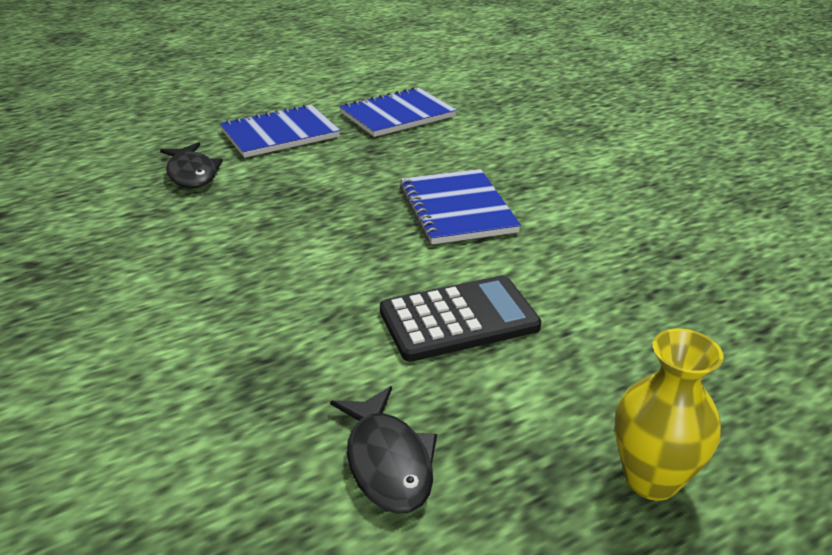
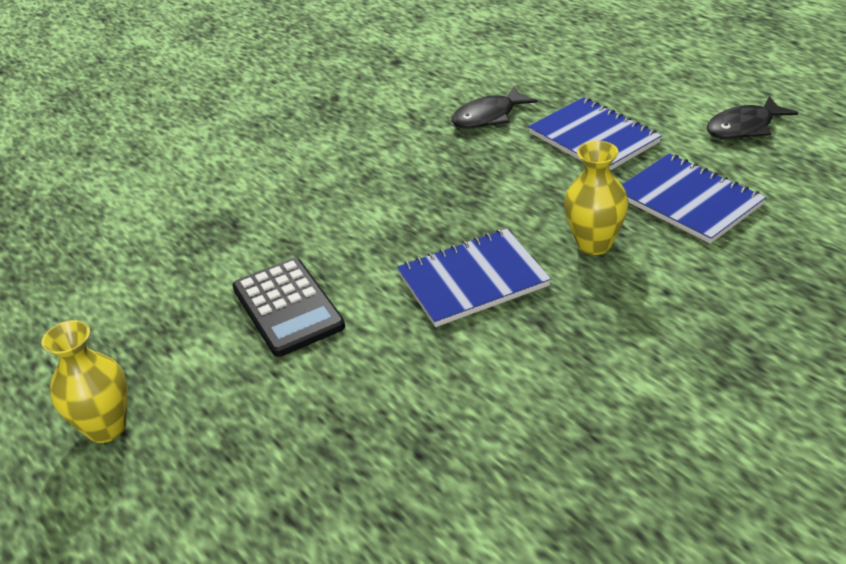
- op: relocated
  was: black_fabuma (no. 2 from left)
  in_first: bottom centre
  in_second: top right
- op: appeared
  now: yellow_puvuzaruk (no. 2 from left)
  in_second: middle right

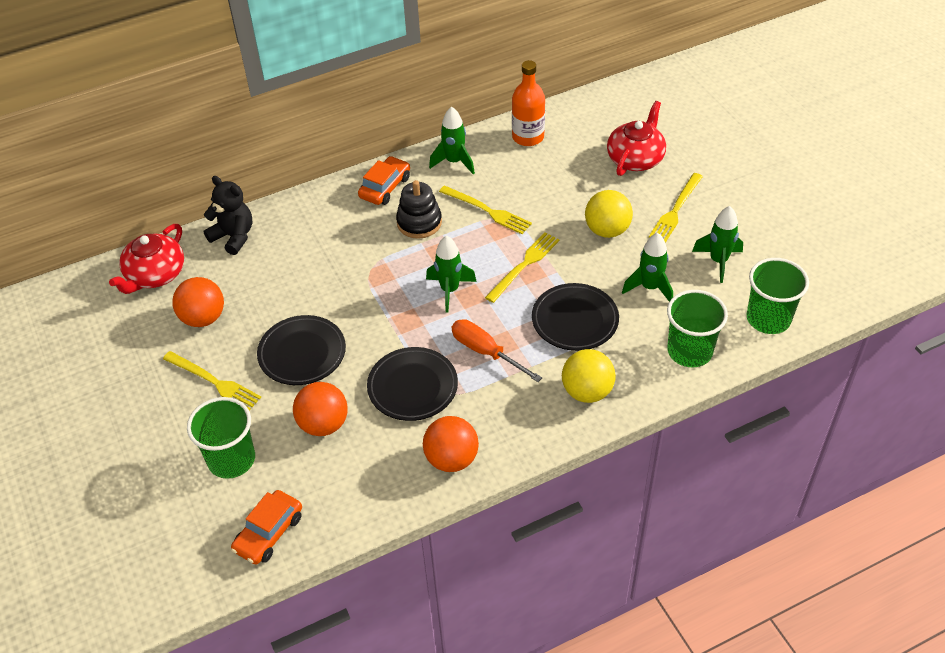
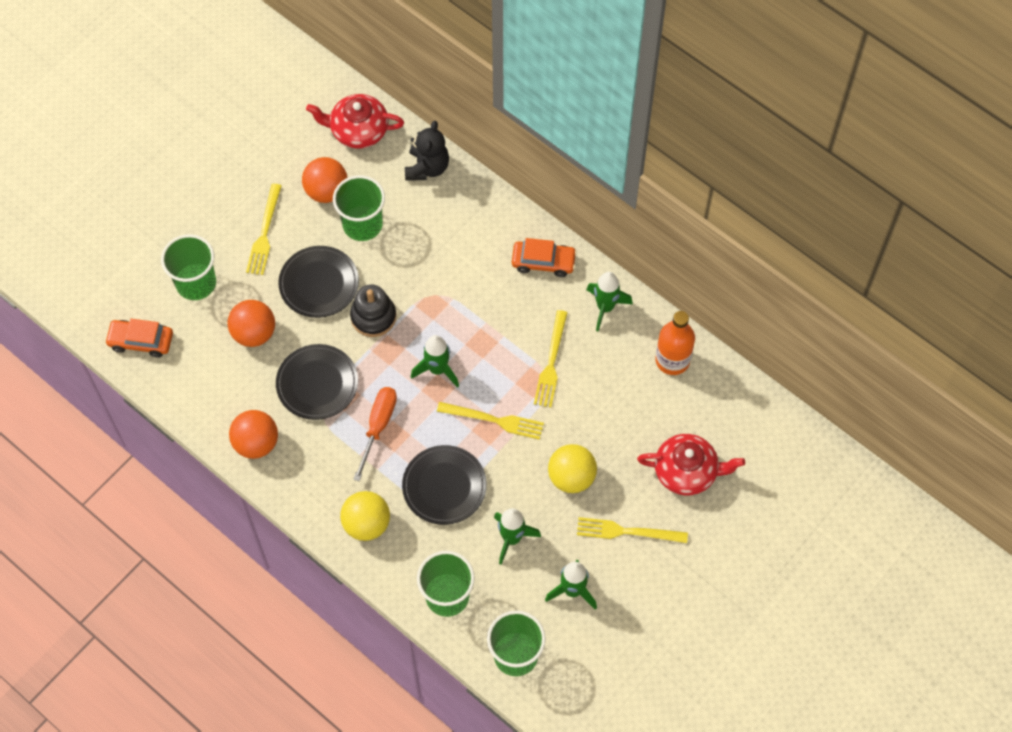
- op: relocated
  was: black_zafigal
  in_first: top centre
  in_second: centre
- op: appeared
  now: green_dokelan (no. 2 from left)
  in_second: top centre

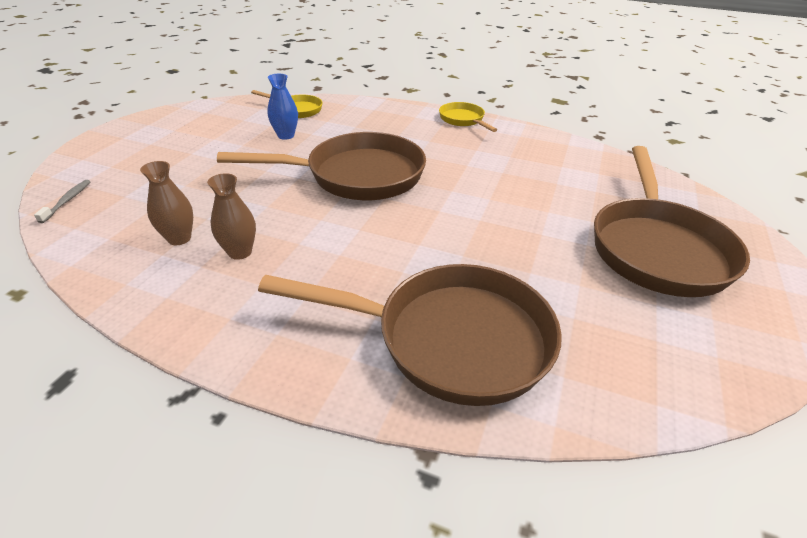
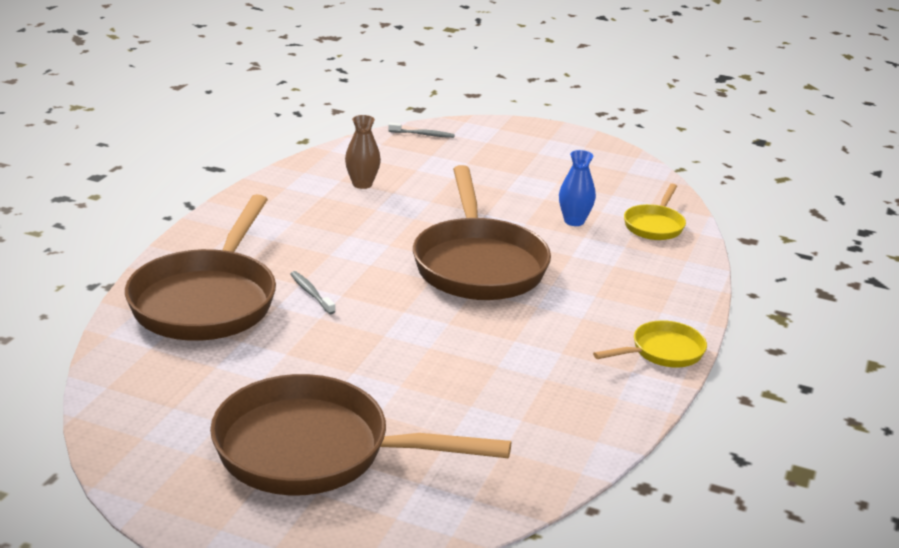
- op: missing
  was: brown_puvuzaruk (no. 2 from left)
  in_first: middle left
- op: appeared
  now: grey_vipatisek (no. 1 from left)
  in_second: centre

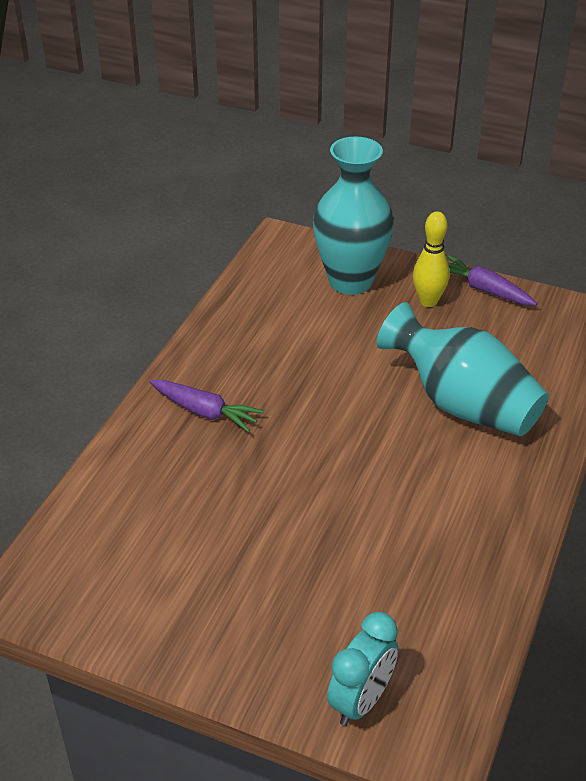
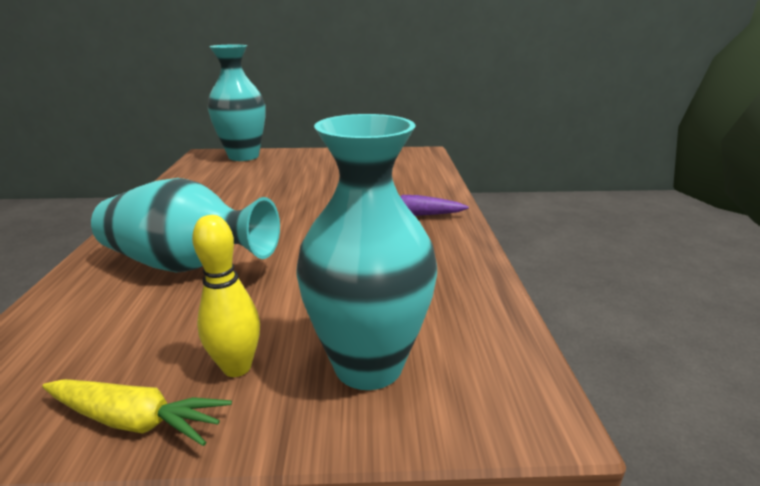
- op: colour
  was: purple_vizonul (no. 2 from left)
  now: yellow_vizonul
  in_first: middle right
  in_second: bottom left
- op: exchanged
  was: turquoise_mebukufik
  now: turquoise_puvuzaruk (no. 2 from left)
  in_first: bottom centre
  in_second: top left

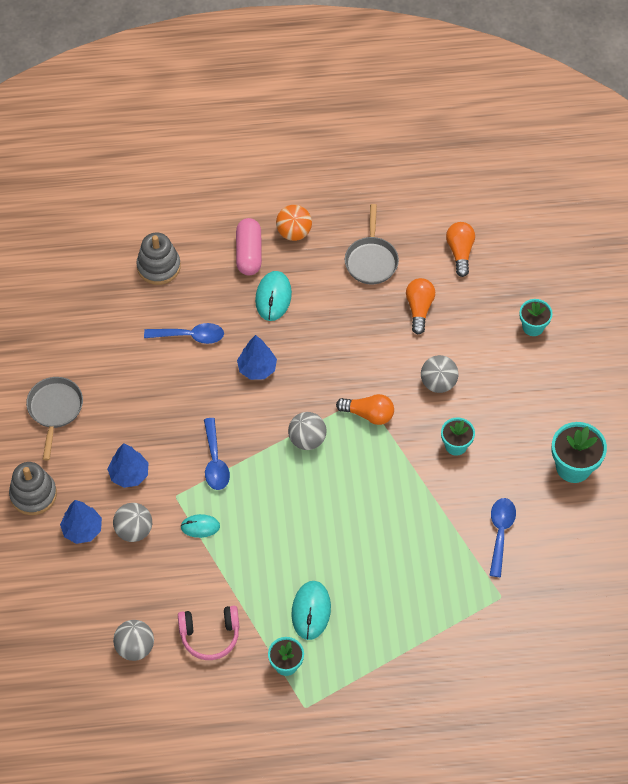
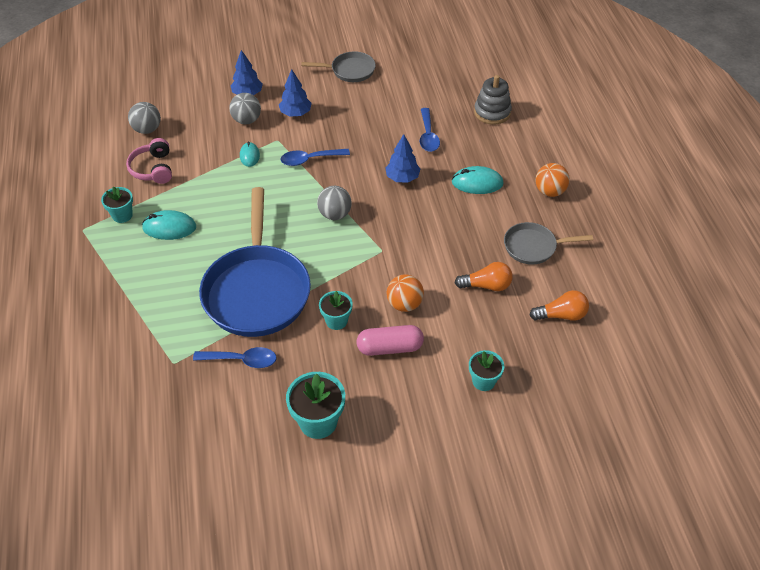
- op: relocated
  was: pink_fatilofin
  in_first: top centre
  in_second: centre
- op: colour
  was: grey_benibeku (no. 4 from left)
  now: orange_benibeku (no. 1 from left)
  in_first: middle right
  in_second: centre
- op: missing
  was: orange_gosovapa (no. 1 from left)
  in_first: centre
- op: missing
  was: grey_zafigal (no. 1 from left)
  in_first: middle left
- op: appeared
  now: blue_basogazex
  in_second: centre

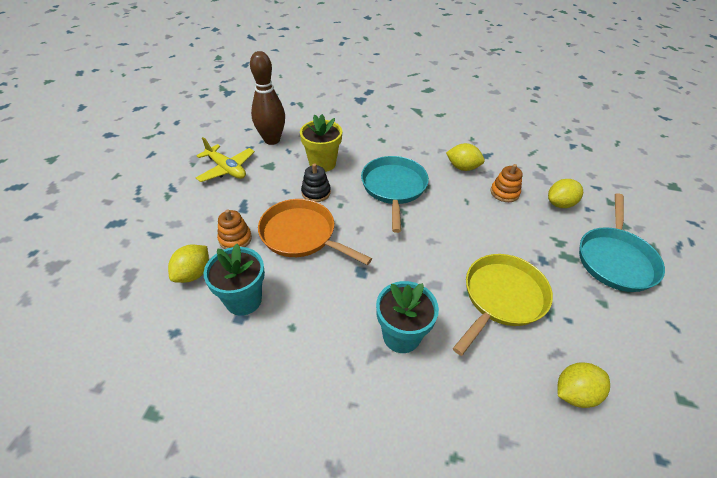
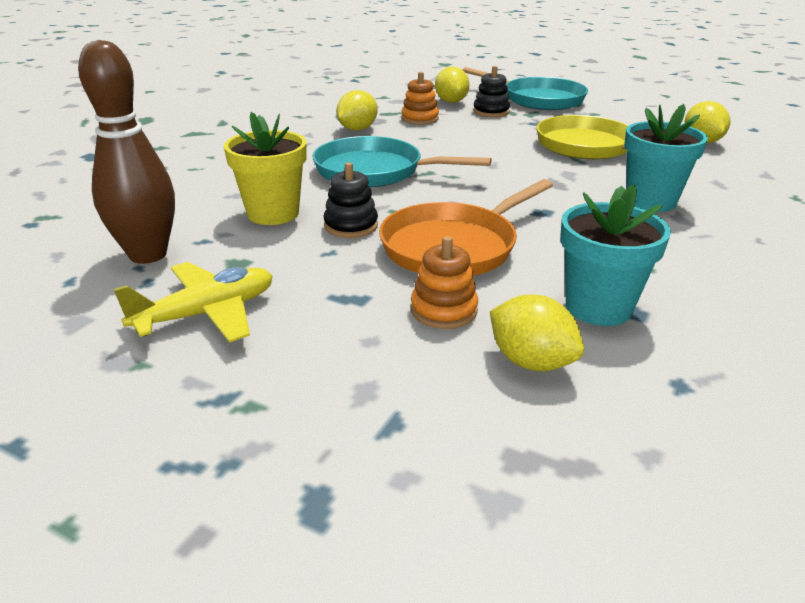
- op: appeared
  now: black_zafigal (no. 2 from left)
  in_second: top centre

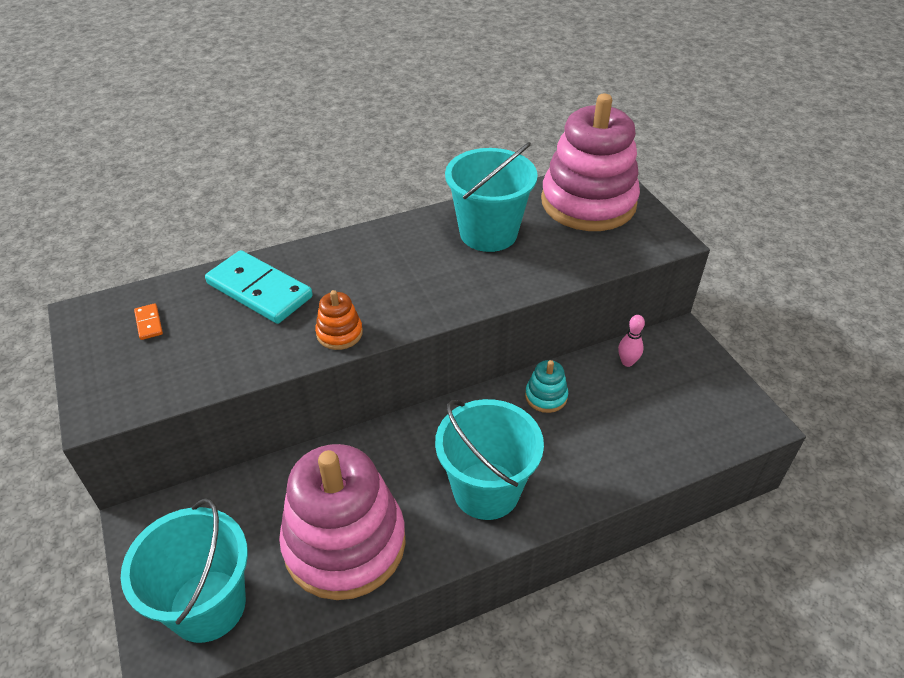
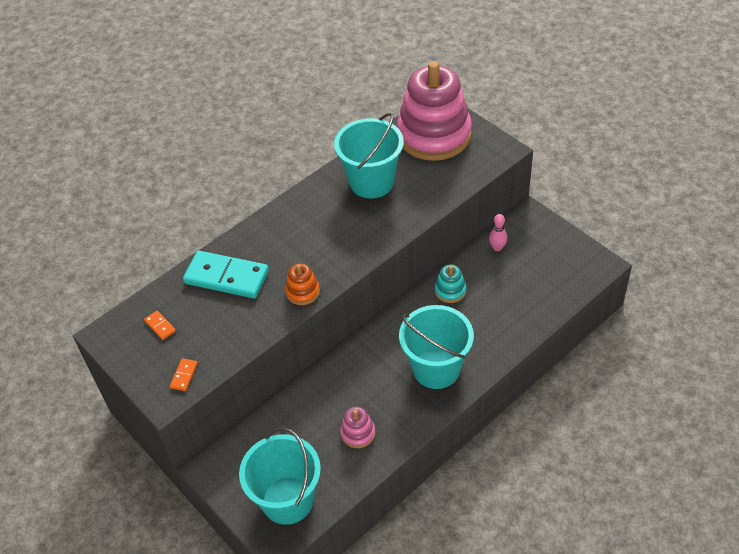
- op: size
  was: pink_zafigal (no. 1 from left)
  in_first: bottom centre
  in_second: bottom centre
  ratio: 0.41
- op: appeared
  now: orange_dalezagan (no. 2 from left)
  in_second: bottom left

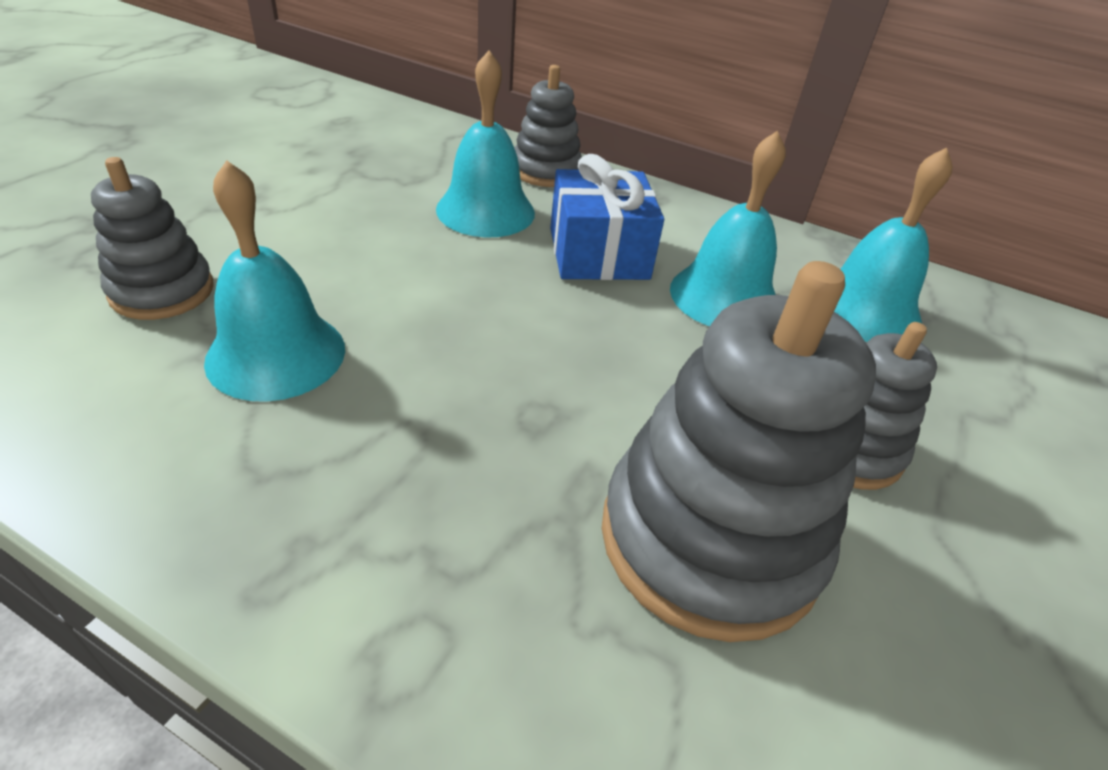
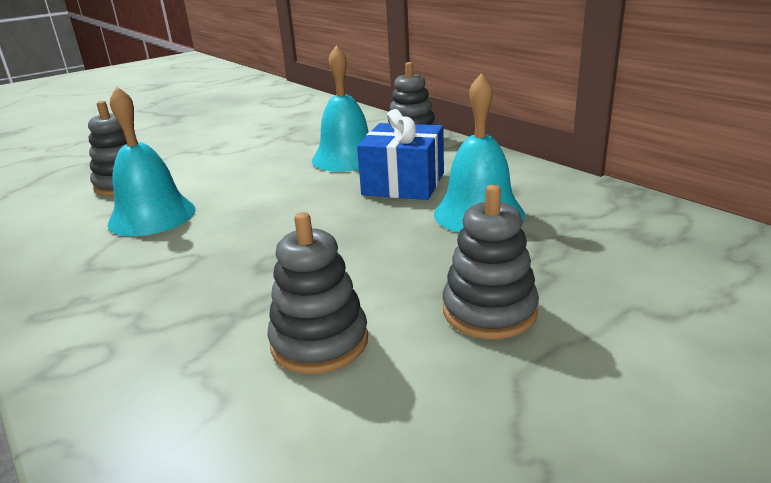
- op: missing
  was: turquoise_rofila (no. 4 from left)
  in_first: top right
- op: size
  was: grey_zafigal (no. 3 from left in the first image)
  in_first: middle right
  in_second: centre
  ratio: 0.56

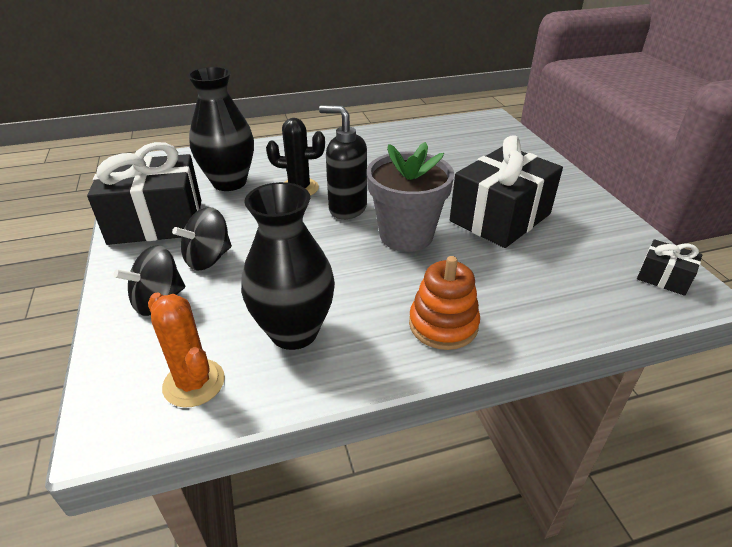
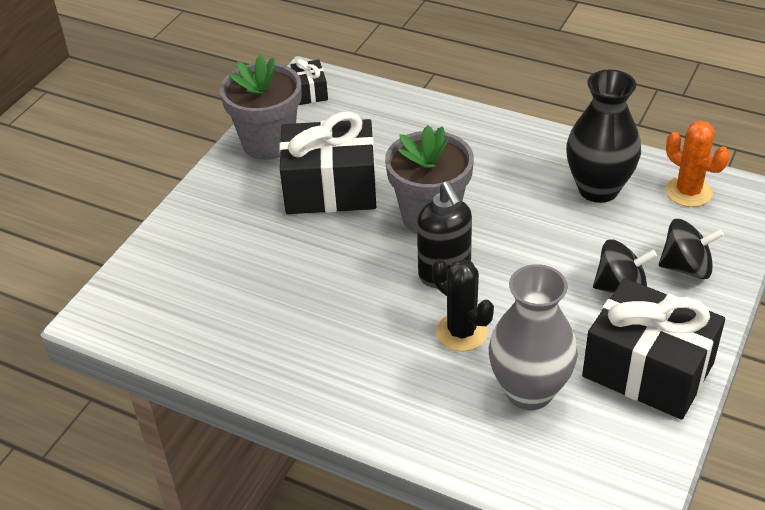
- op: colour
  was: black_puvuzaruk (no. 1 from left)
  now: grey_puvuzaruk
  in_first: top left
  in_second: middle right
- op: missing
  was: orange_zafigal
  in_first: centre
- op: spun
  was: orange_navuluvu
  in_first: middle left
  in_second: top right
  clockwise: -45
- op: appeared
  now: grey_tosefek (no. 1 from left)
  in_second: top centre

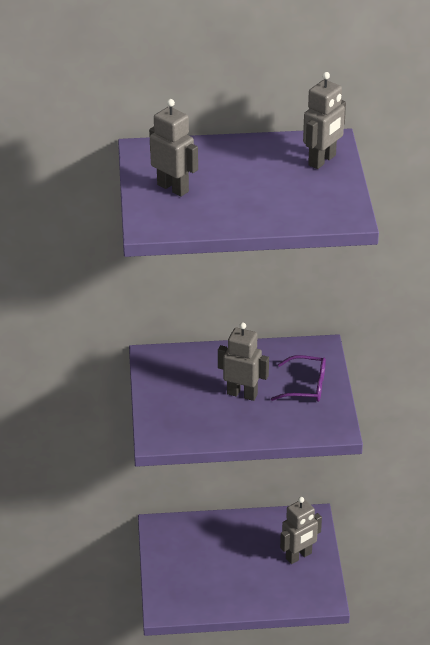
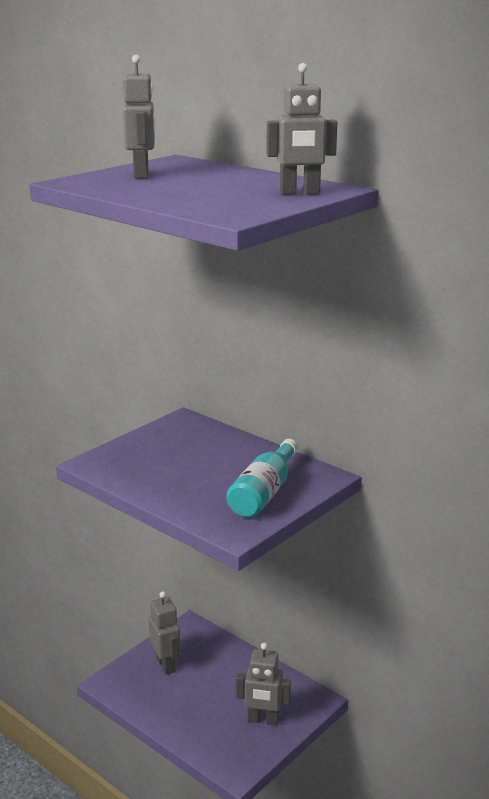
- op: relocated
  was: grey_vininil (no. 2 from left)
  in_first: centre
  in_second: bottom centre
- op: exchanged
  was: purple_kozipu
  now: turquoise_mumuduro
  in_first: middle right
  in_second: centre

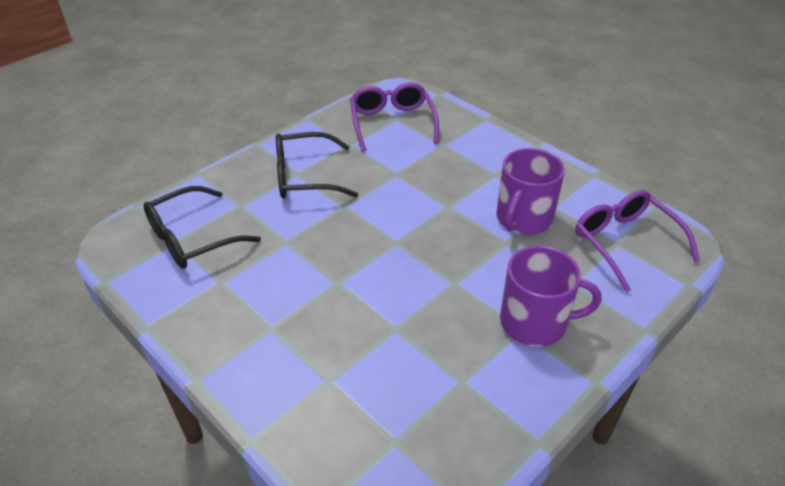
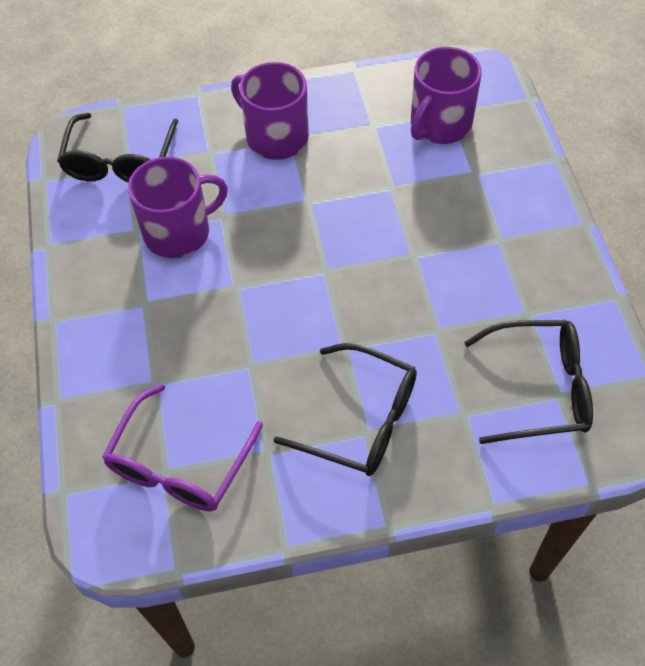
- op: colour
  was: purple_kozipu (no. 2 from left)
  now: black_kozipu (no. 1 from left)
  in_first: middle right
  in_second: top left
- op: appeared
  now: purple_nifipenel (no. 3 from left)
  in_second: top right

